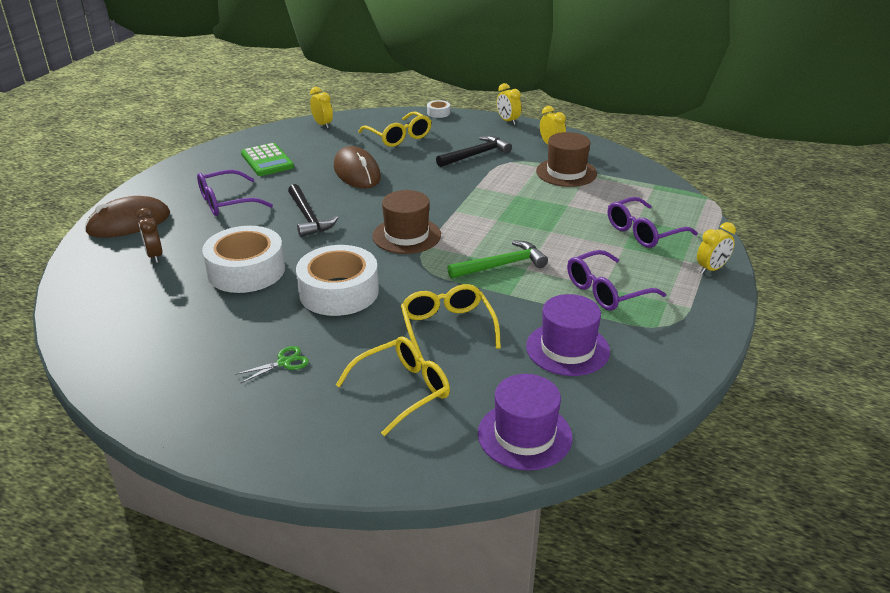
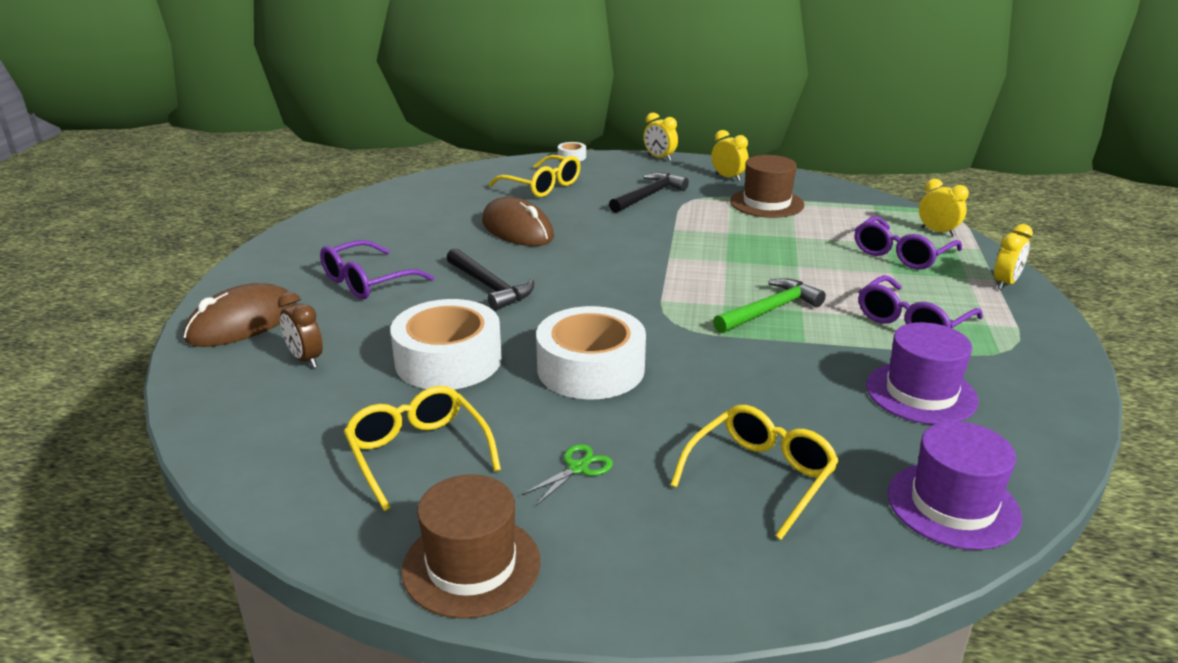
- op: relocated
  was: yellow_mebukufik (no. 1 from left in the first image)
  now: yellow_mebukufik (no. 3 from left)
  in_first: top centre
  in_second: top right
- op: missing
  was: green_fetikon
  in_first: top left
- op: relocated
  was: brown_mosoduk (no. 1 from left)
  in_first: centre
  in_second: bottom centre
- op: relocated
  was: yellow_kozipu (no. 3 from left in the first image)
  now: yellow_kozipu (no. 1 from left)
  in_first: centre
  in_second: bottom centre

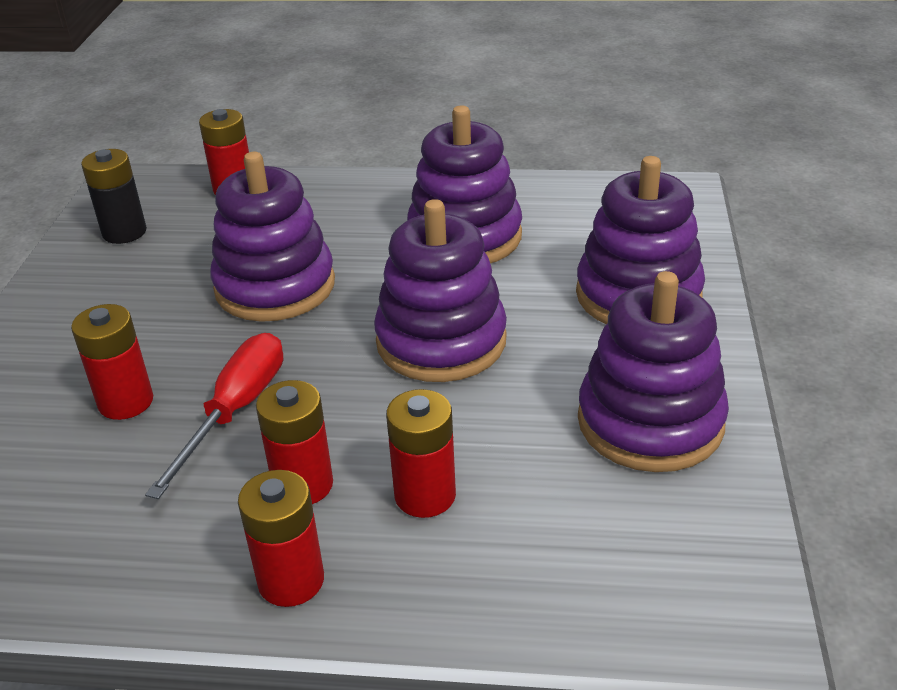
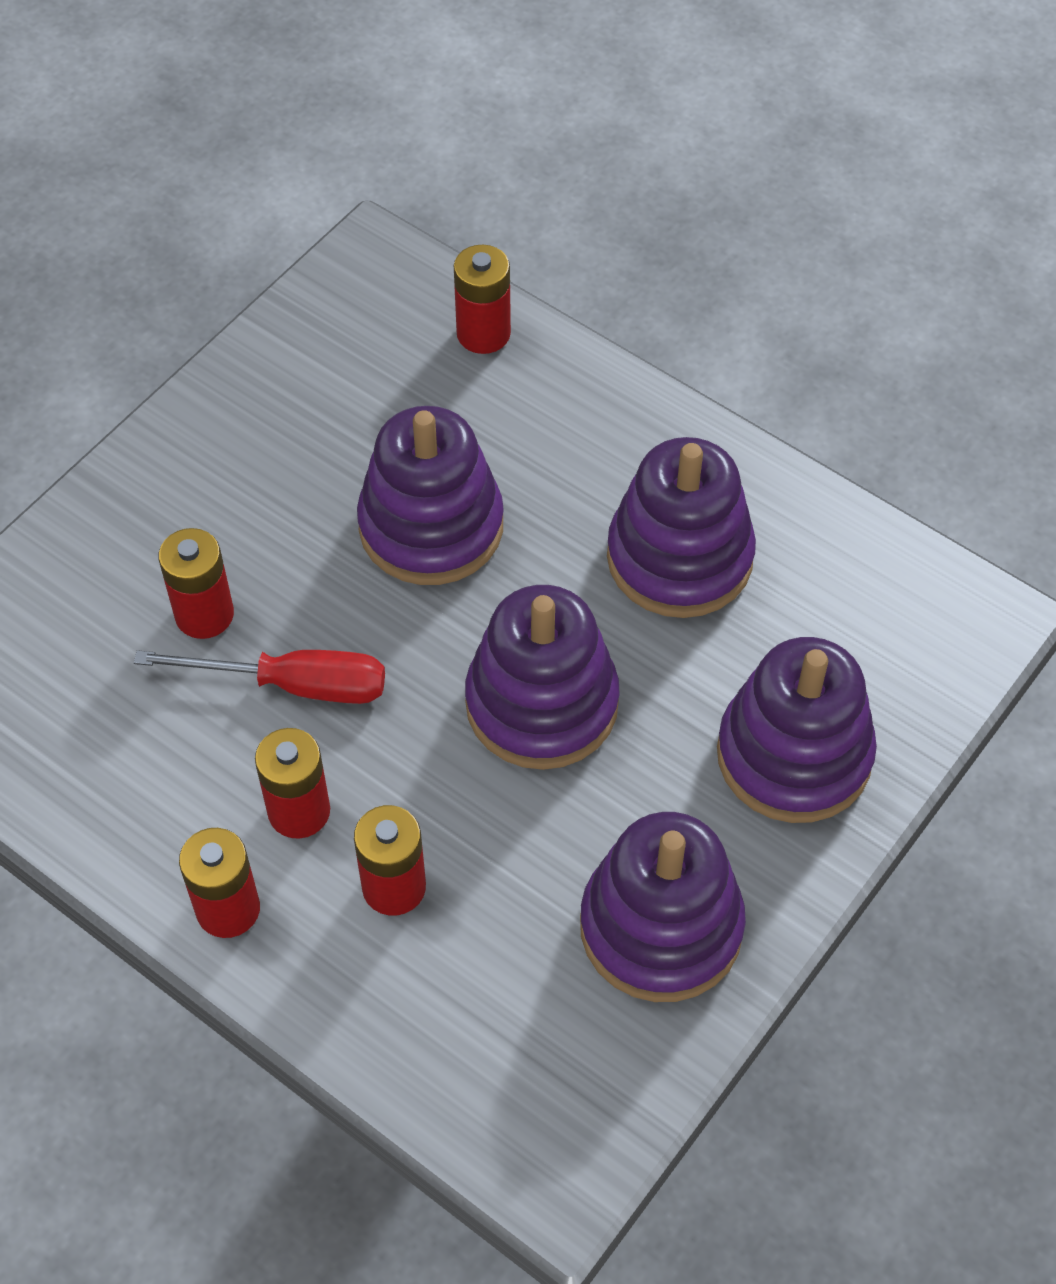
- op: missing
  was: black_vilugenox
  in_first: top left
- op: spun
  was: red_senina
  in_first: middle left
  in_second: middle left
  clockwise: 45

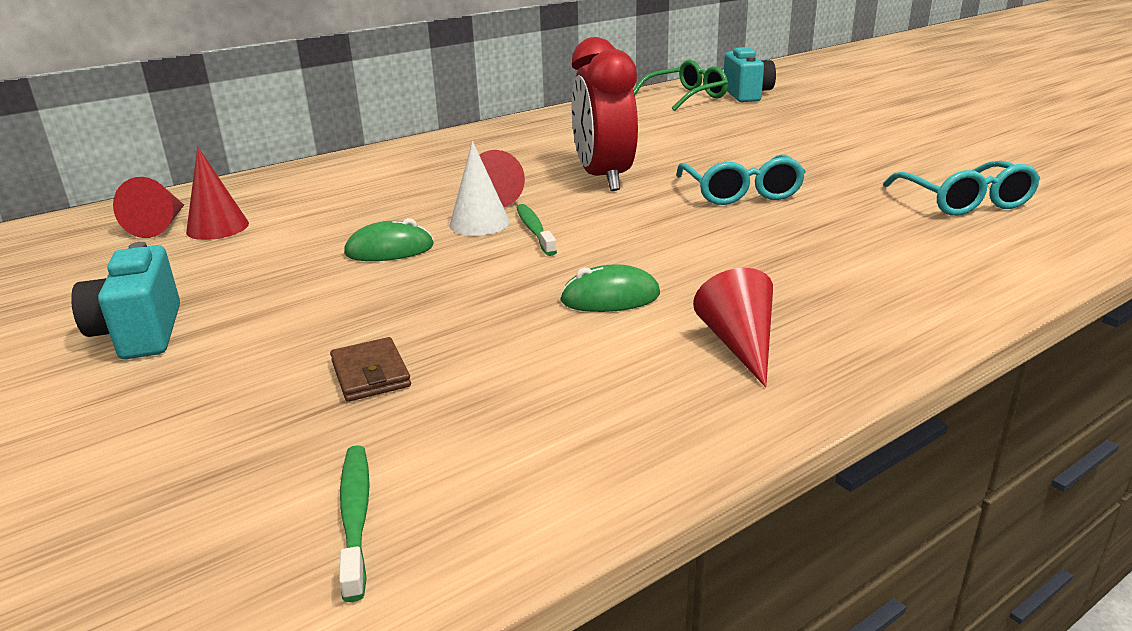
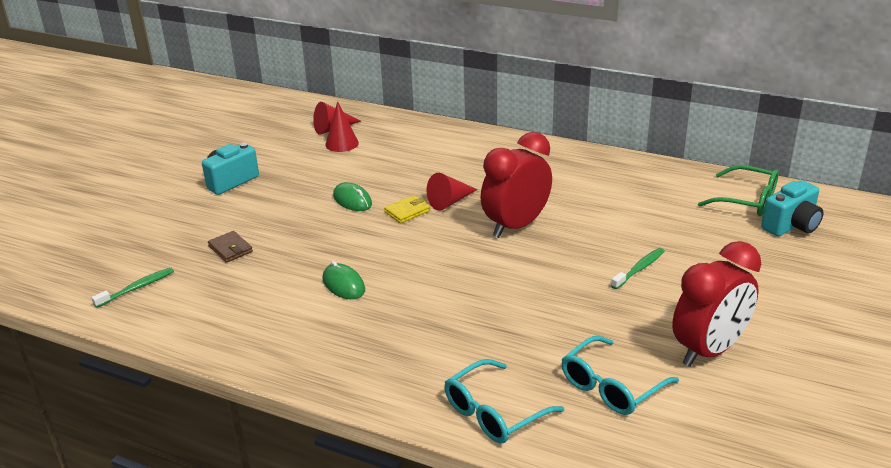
- op: exchanged
  was: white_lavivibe
  now: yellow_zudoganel
  in_first: top centre
  in_second: centre
- op: relocated
  was: turquoise_kozipu (no. 1 from left)
  in_first: top centre
  in_second: bottom centre
- op: relocated
  was: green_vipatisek (no. 2 from left)
  in_first: centre
  in_second: middle right
- op: missing
  was: red_lavivibe (no. 4 from left)
  in_first: centre
- op: spun
  was: brown_zudoganel
  in_first: middle left
  in_second: middle left
  clockwise: -75
- op: appeared
  now: red_mebukufik (no. 2 from left)
  in_second: middle right

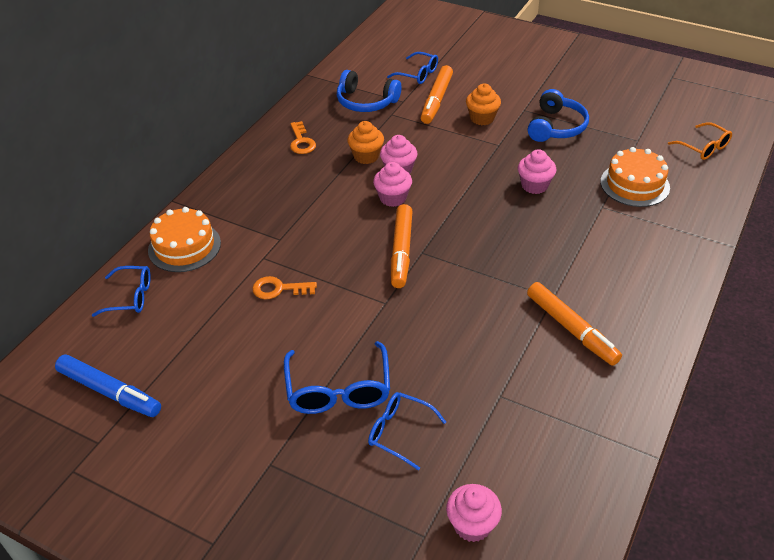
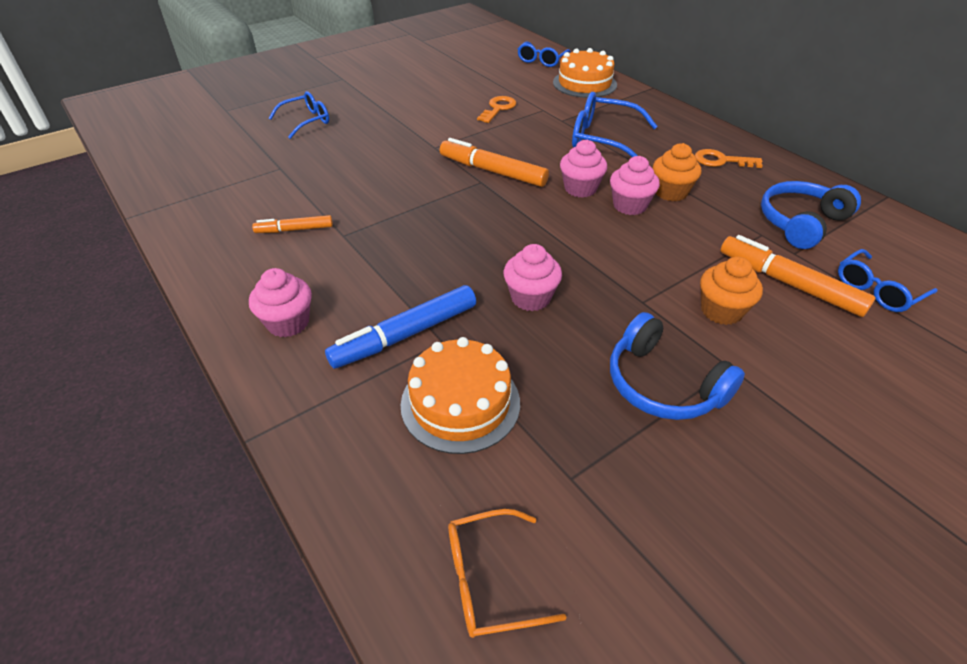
- op: size
  was: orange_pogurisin (no. 3 from left in the first image)
  in_first: middle right
  in_second: middle left
  ratio: 0.58
- op: relocated
  was: blue_kozipu (no. 2 from left in the first image)
  now: blue_kozipu (no. 3 from left)
  in_first: bottom centre
  in_second: top centre
- op: relocated
  was: blue_pogurisin
  in_first: bottom left
  in_second: centre
- op: relocated
  was: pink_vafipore (no. 3 from left in the first image)
  now: pink_vafipore (no. 1 from left)
  in_first: bottom centre
  in_second: middle left

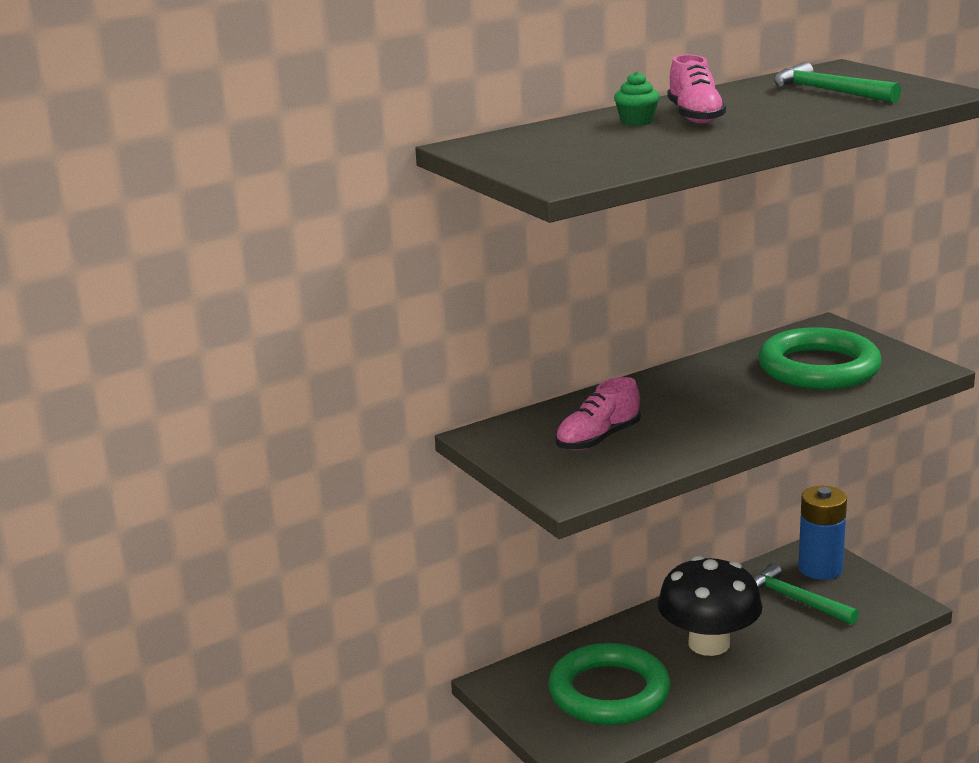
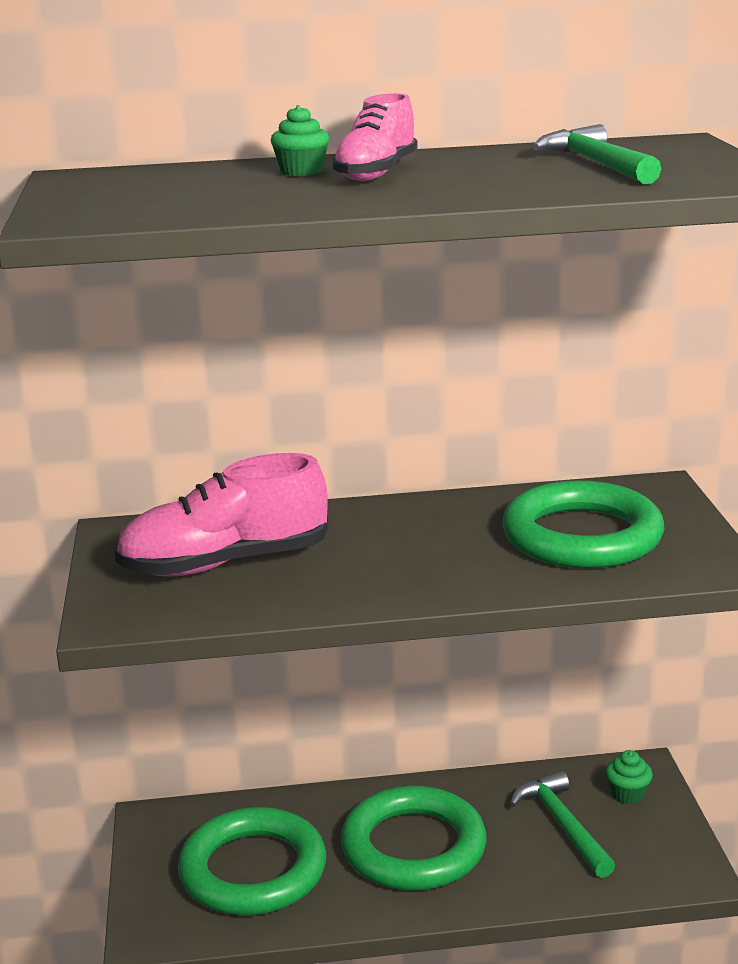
- op: size
  was: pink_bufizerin (no. 1 from left)
  in_first: centre
  in_second: middle left
  ratio: 1.57
- op: exchanged
  was: blue_vilugenox
  now: green_vafipore (no. 2 from left)
  in_first: bottom right
  in_second: bottom right
- op: exchanged
  was: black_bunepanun
  now: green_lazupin (no. 2 from left)
  in_first: bottom right
  in_second: bottom centre

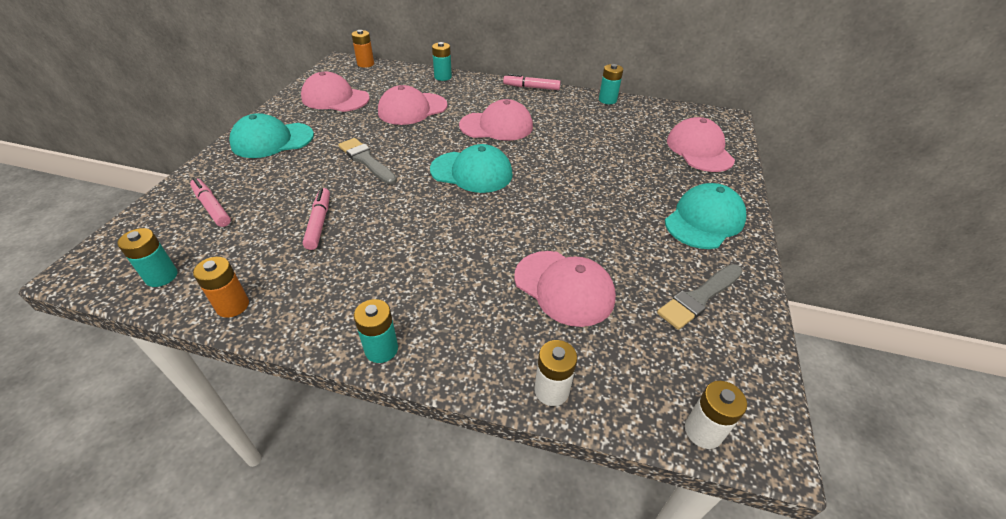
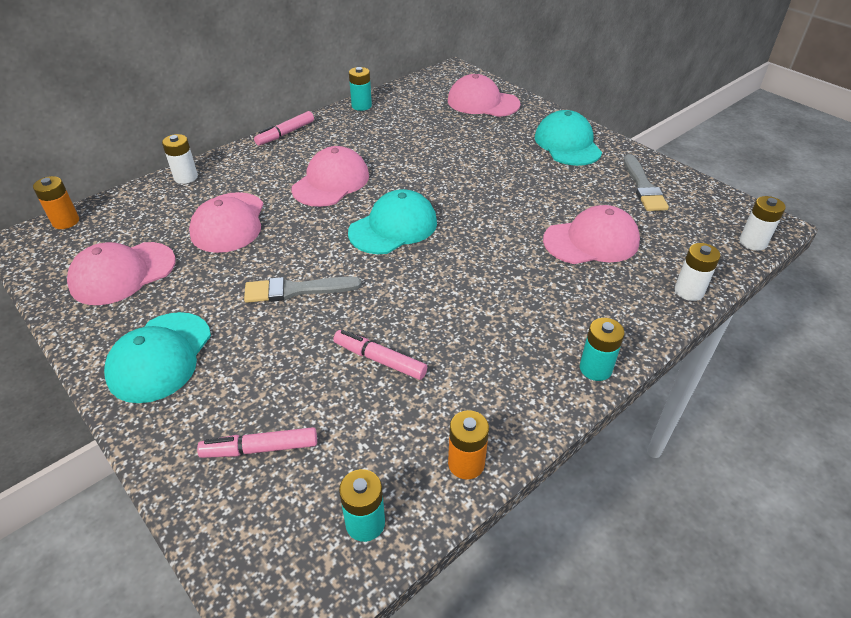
- op: colour
  was: turquoise_vilugenox (no. 3 from left)
  now: white_vilugenox (no. 1 from left)
  in_first: top centre
  in_second: top left

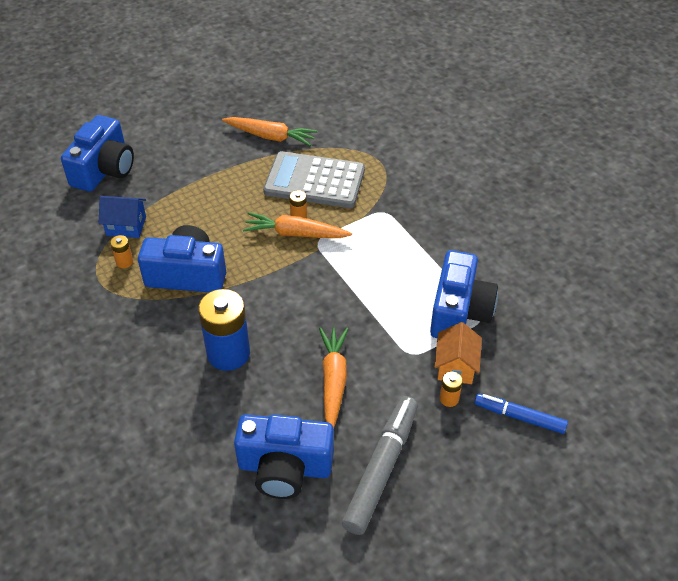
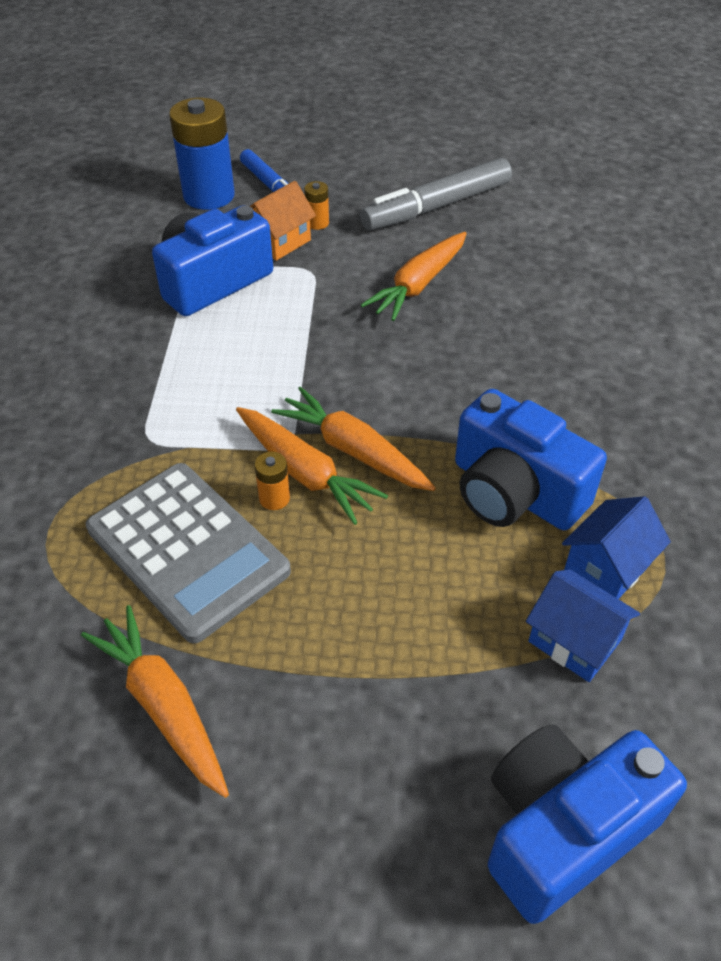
- op: exchanged
  was: orange_vilugenox (no. 1 from left)
  now: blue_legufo (no. 2 from left)
  in_first: middle left
  in_second: middle right
- op: relocated
  was: blue_vilugenox
  in_first: middle left
  in_second: top left
- op: missing
  was: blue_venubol (no. 3 from left)
  in_first: bottom centre
- op: appeared
  now: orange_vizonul (no. 3 from left)
  in_second: centre

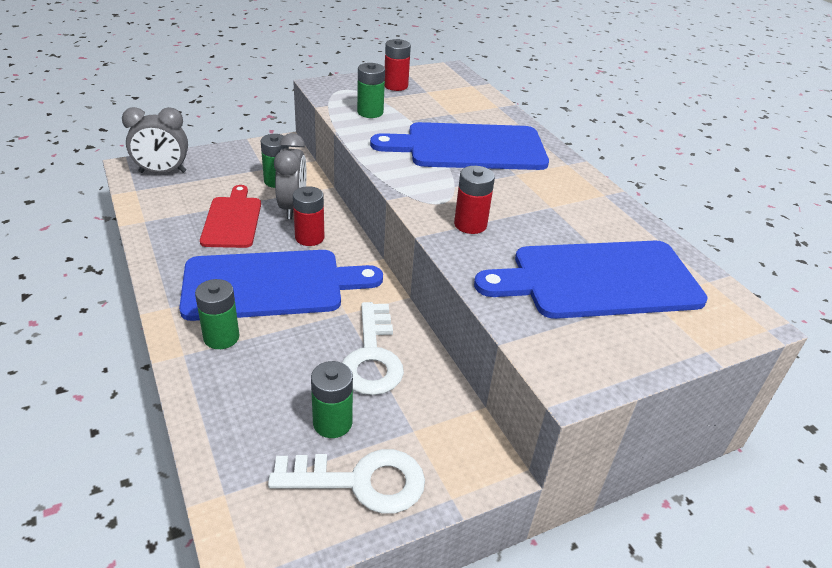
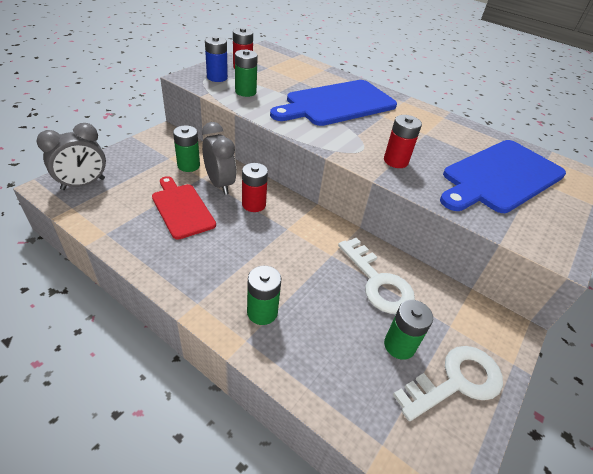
- op: missing
  was: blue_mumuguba (no. 1 from left)
  in_first: centre
- op: appeared
  now: blue_vilugenox
  in_second: top centre

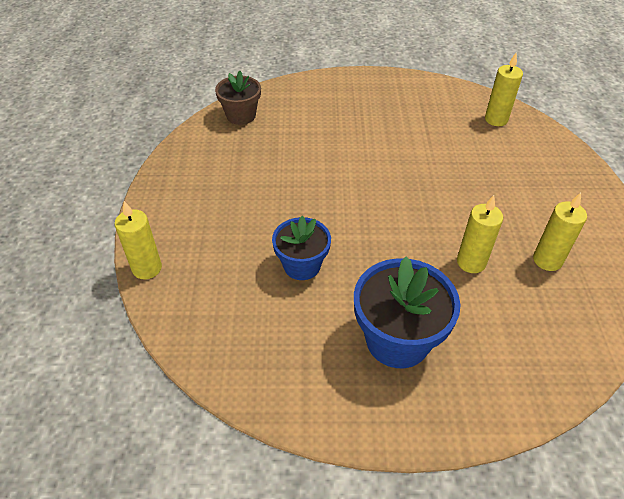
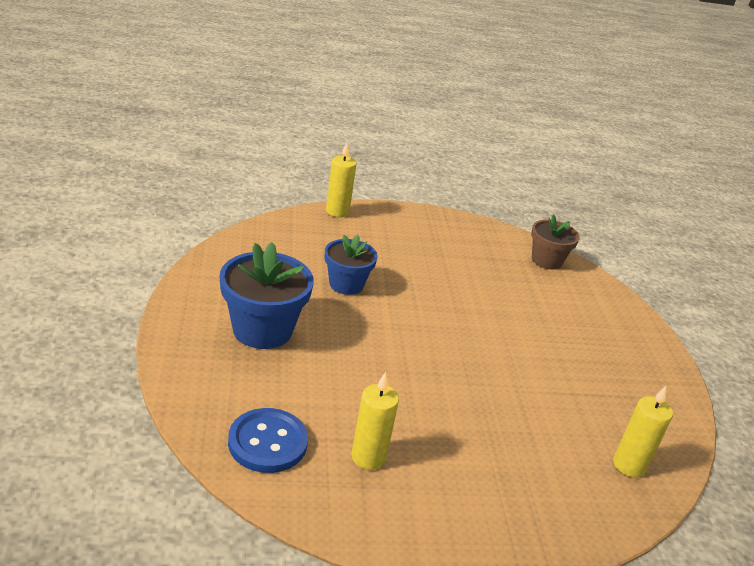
- op: missing
  was: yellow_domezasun (no. 2 from left)
  in_first: middle right
- op: appeared
  now: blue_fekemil
  in_second: bottom centre

